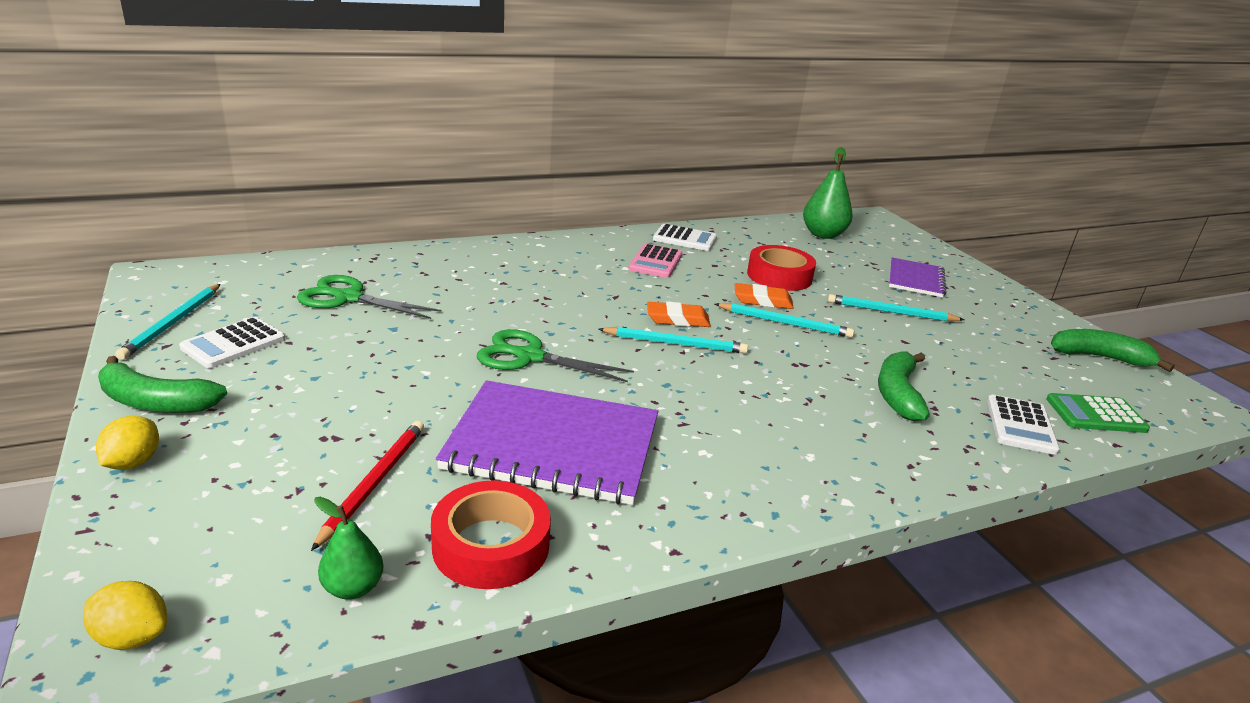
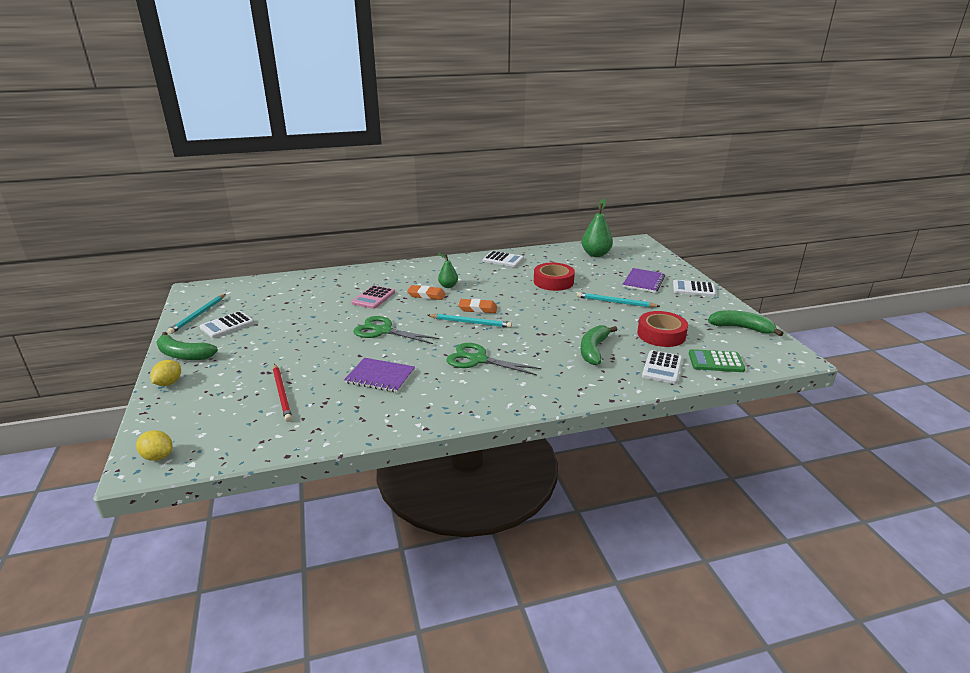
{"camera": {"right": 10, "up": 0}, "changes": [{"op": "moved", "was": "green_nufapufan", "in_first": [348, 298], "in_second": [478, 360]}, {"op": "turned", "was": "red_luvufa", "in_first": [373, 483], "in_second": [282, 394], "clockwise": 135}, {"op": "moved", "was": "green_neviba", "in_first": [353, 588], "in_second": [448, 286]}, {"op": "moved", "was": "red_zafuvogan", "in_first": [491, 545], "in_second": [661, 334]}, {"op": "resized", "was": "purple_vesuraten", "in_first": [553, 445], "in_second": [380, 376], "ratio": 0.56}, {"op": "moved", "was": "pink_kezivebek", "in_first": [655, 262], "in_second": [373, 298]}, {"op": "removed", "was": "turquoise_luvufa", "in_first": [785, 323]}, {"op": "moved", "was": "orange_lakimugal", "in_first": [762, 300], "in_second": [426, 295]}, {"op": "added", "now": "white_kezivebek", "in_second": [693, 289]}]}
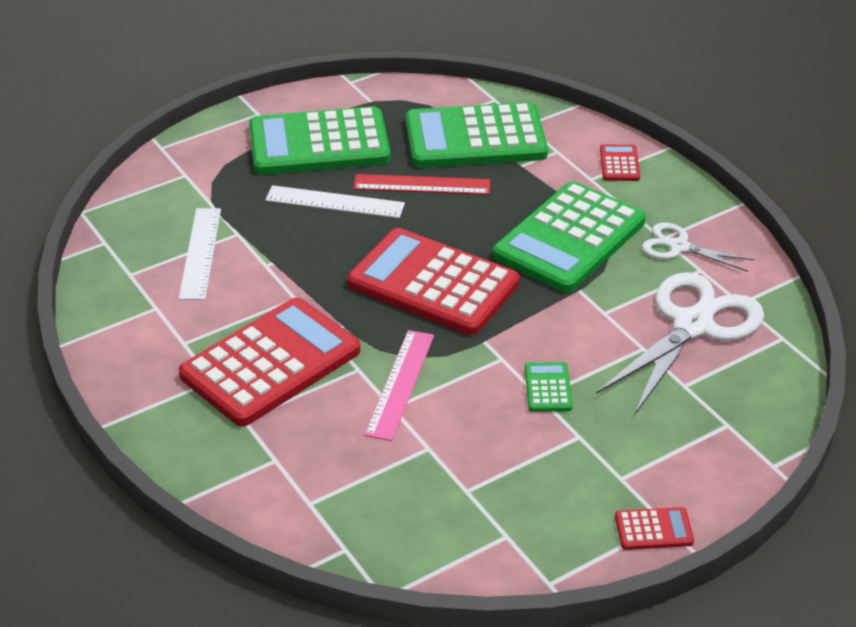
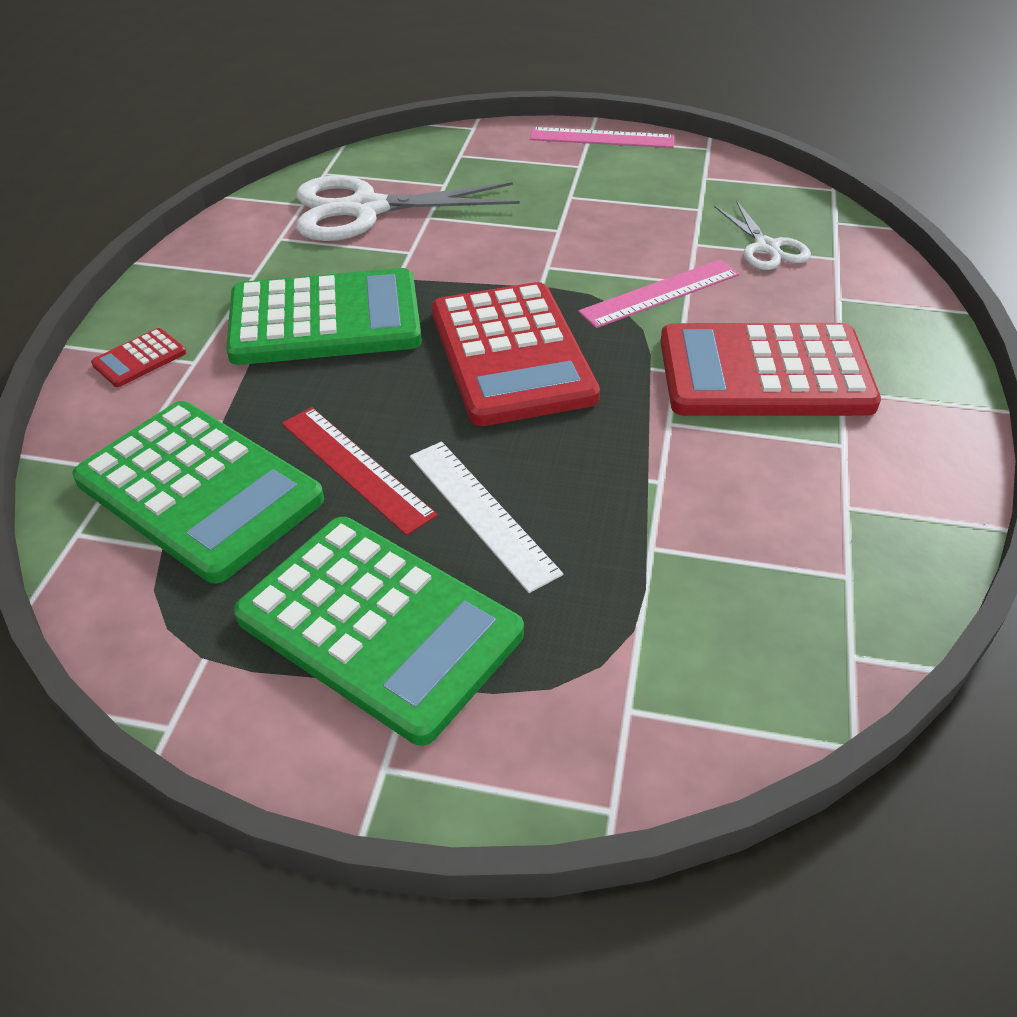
{"camera": {"right": -135, "up": 5}, "changes": [{"op": "removed", "was": "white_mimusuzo", "in_first": [200, 253]}, {"op": "removed", "was": "green_kezivebek", "in_first": [548, 388]}, {"op": "replaced", "was": "red_kezivebek", "now": "pink_mimusuzo", "in_first": [653, 529], "in_second": [602, 138]}, {"op": "moved", "was": "white_nufapufan", "in_first": [678, 247], "in_second": [766, 247]}]}
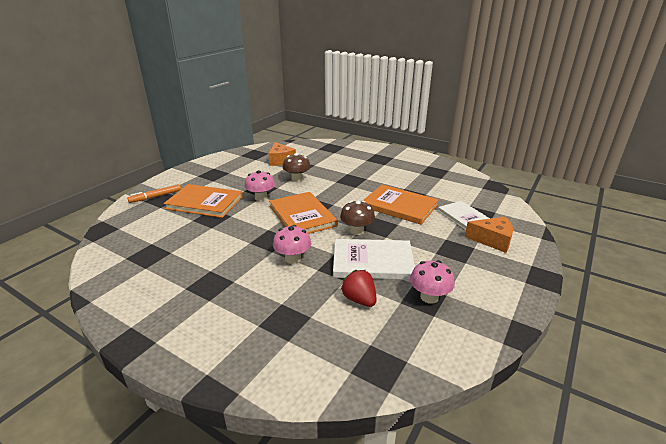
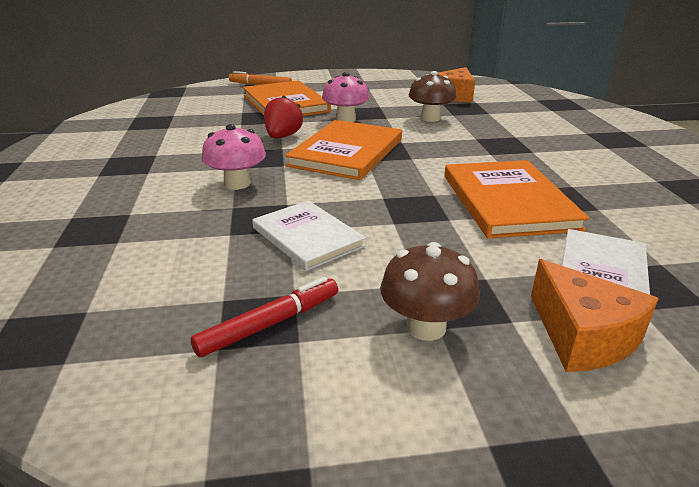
{"camera": {"right": 50, "up": 0}, "changes": [{"op": "resized", "was": "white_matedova", "in_first": [372, 261], "in_second": [307, 237], "ratio": 0.66}, {"op": "moved", "was": "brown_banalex", "in_first": [357, 231], "in_second": [426, 327]}, {"op": "moved", "was": "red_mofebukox", "in_first": [359, 300], "in_second": [282, 137]}, {"op": "replaced", "was": "pink_banalex", "now": "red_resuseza", "in_first": [429, 297], "in_second": [270, 324]}]}
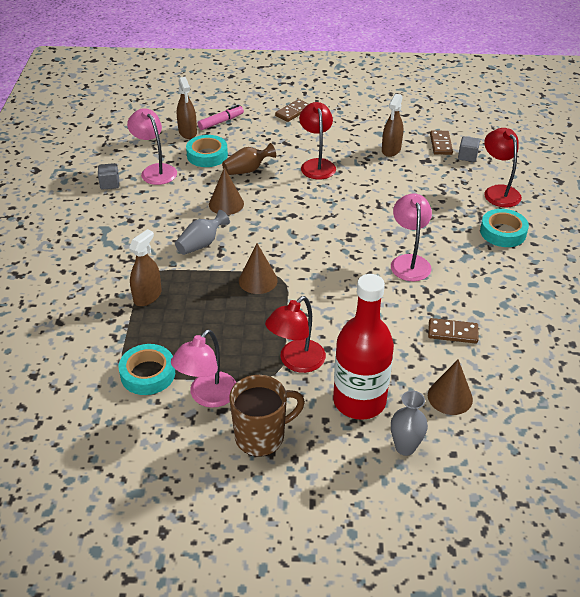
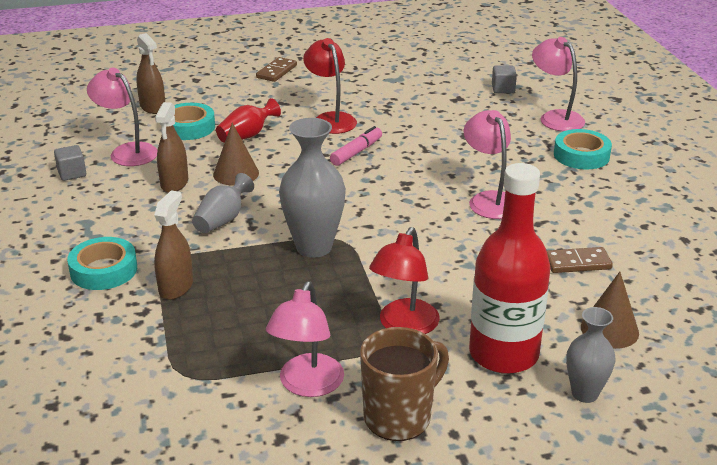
{"camera": {"right": -15, "up": -10}, "changes": [{"op": "moved", "was": "turquoise_zafuvogan", "in_first": [148, 374], "in_second": [104, 270]}, {"op": "moved", "was": "pink_resuseza", "in_first": [221, 122], "in_second": [356, 152]}, {"op": "recoloured", "was": "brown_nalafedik", "now": "red_nalafedik", "in_first": [247, 170], "in_second": [247, 136]}, {"op": "replaced", "was": "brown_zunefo", "now": "grey_nalafedik", "in_first": [258, 280], "in_second": [314, 247]}, {"op": "moved", "was": "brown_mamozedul", "in_first": [391, 150], "in_second": [174, 183]}, {"op": "removed", "was": "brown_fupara", "in_first": [441, 144]}, {"op": "recoloured", "was": "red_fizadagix", "now": "pink_fizadagix", "in_first": [498, 192], "in_second": [555, 117]}]}
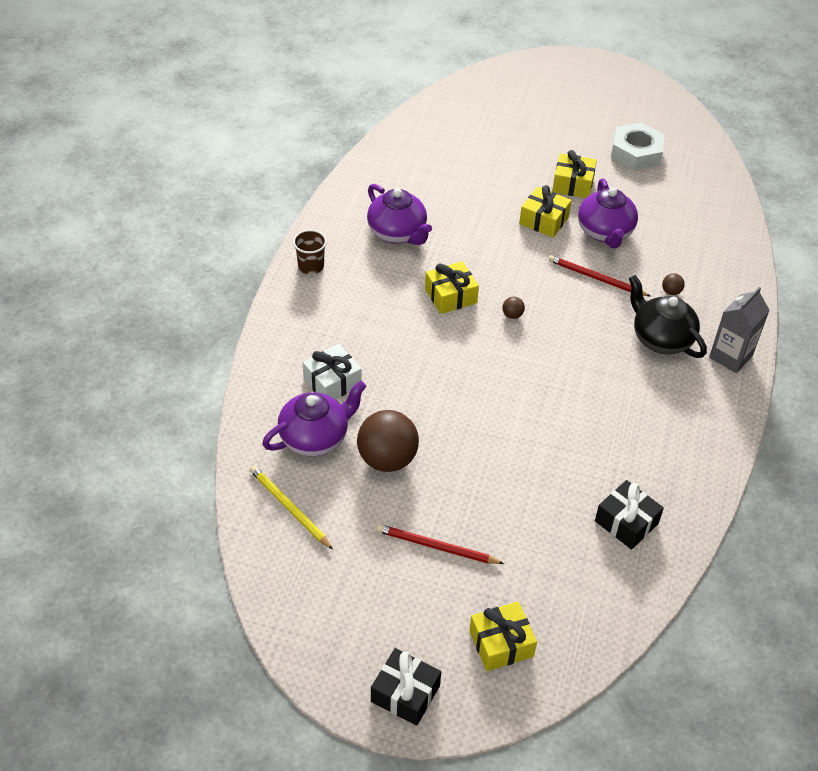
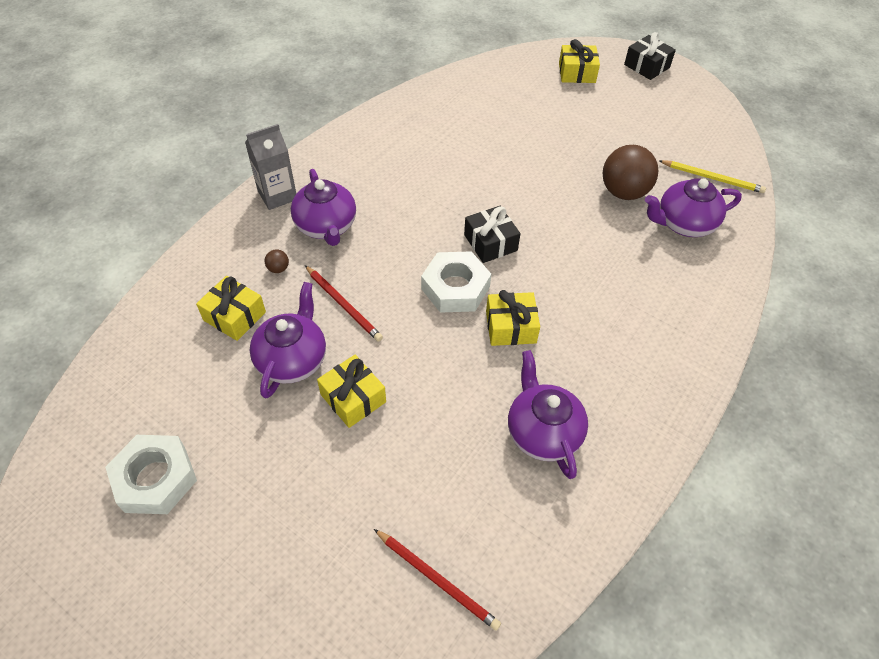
{"camera": {"right": -160, "up": 5}, "changes": [{"op": "turned", "was": "yellow_luvufa", "in_first": [289, 508], "in_second": [712, 178], "clockwise": -45}, {"op": "removed", "was": "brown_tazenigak", "in_first": [311, 266]}, {"op": "removed", "was": "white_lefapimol", "in_first": [332, 382]}, {"op": "moved", "was": "red_luvufa", "in_first": [436, 547], "in_second": [437, 580]}, {"op": "replaced", "was": "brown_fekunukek", "now": "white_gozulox", "in_first": [512, 315], "in_second": [455, 288]}, {"op": "moved", "was": "yellow_lefapimol", "in_first": [573, 184], "in_second": [234, 316]}, {"op": "moved", "was": "black_lefapimol", "in_first": [626, 522], "in_second": [490, 242]}, {"op": "recoloured", "was": "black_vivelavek", "now": "purple_vivelavek", "in_first": [661, 338], "in_second": [326, 226]}]}
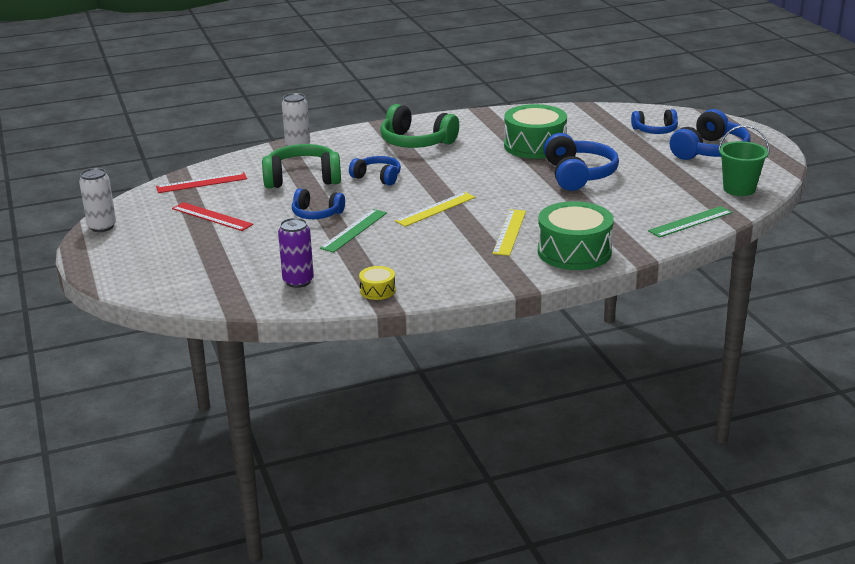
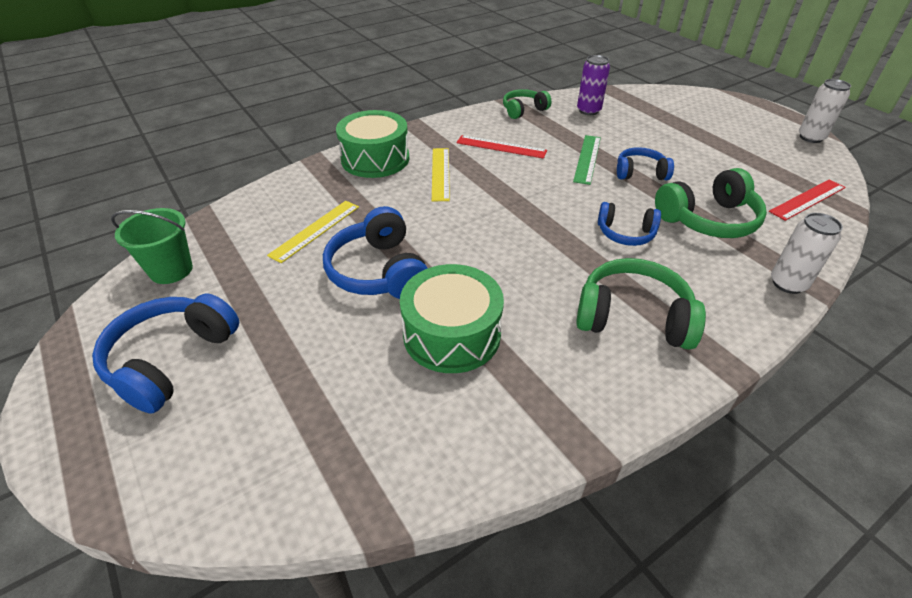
{"camera": {"right": 165, "up": 15}, "changes": [{"op": "moved", "was": "red_mimusuzo", "in_first": [212, 216], "in_second": [501, 147]}, {"op": "replaced", "was": "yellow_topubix", "now": "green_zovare", "in_first": [377, 290], "in_second": [523, 110]}, {"op": "moved", "was": "yellow_mimusuzo", "in_first": [435, 209], "in_second": [315, 230]}, {"op": "removed", "was": "blue_zovare", "in_first": [655, 130]}, {"op": "removed", "was": "green_mimusuzo", "in_first": [690, 222]}]}
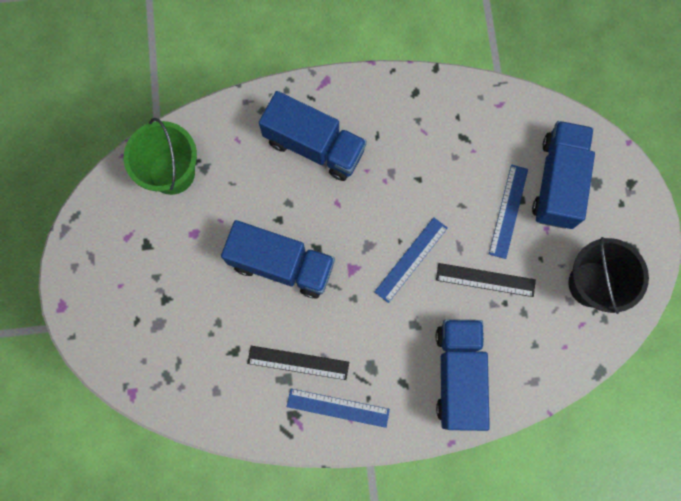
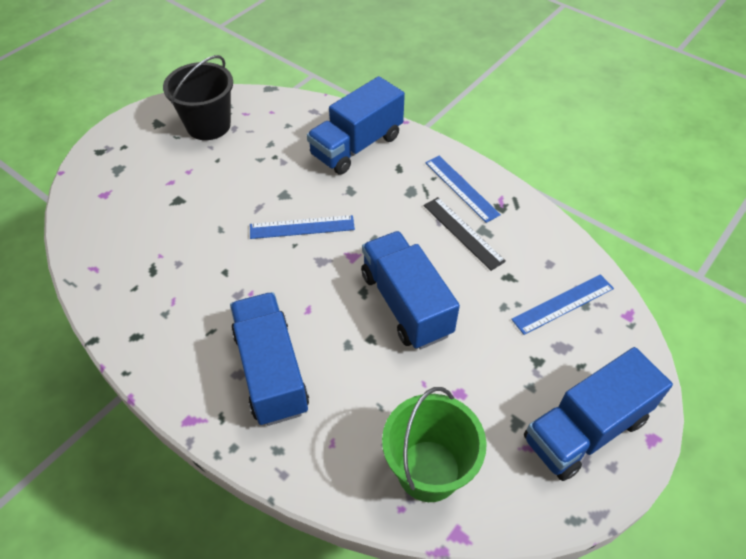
{"camera": {"right": -135, "up": -25}, "changes": [{"op": "removed", "was": "black_mimusuzo", "in_first": [485, 280]}, {"op": "moved", "was": "blue_mimusuzo", "in_first": [508, 211], "in_second": [563, 304]}, {"op": "moved", "was": "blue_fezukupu", "in_first": [557, 182], "in_second": [585, 429]}]}
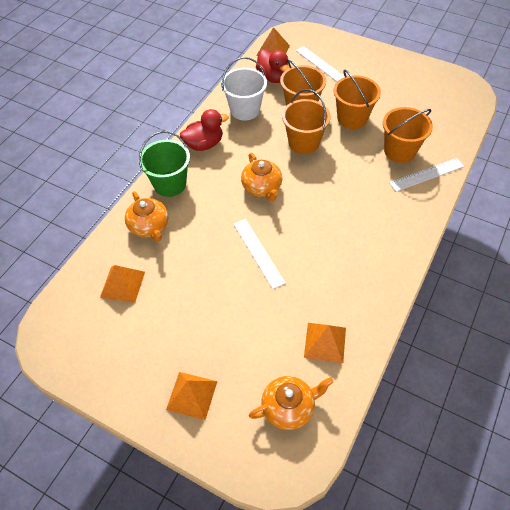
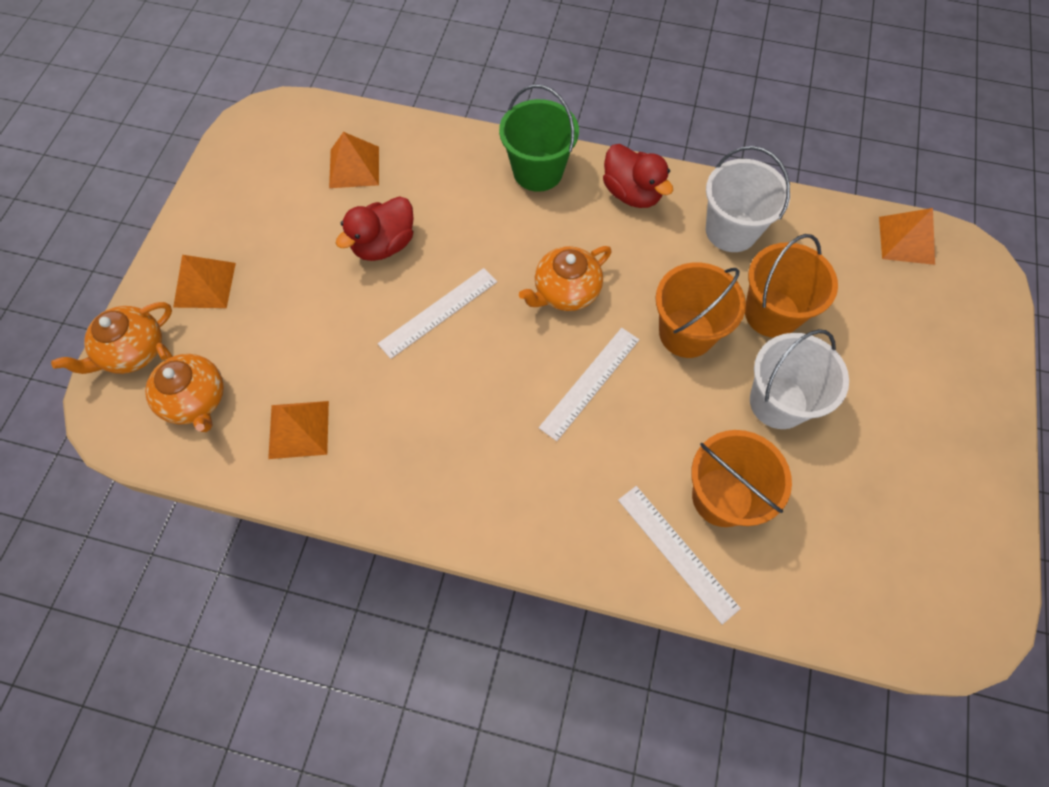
{"camera": {"right": 75, "up": 10}, "changes": [{"op": "moved", "was": "orange_vivelavek", "in_first": [149, 227], "in_second": [133, 351]}, {"op": "moved", "was": "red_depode", "in_first": [273, 77], "in_second": [384, 245]}, {"op": "moved", "was": "white_mimusuzo", "in_first": [321, 65], "in_second": [590, 382]}, {"op": "recoloured", "was": "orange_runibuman", "now": "white_runibuman", "in_first": [352, 118], "in_second": [778, 402]}]}
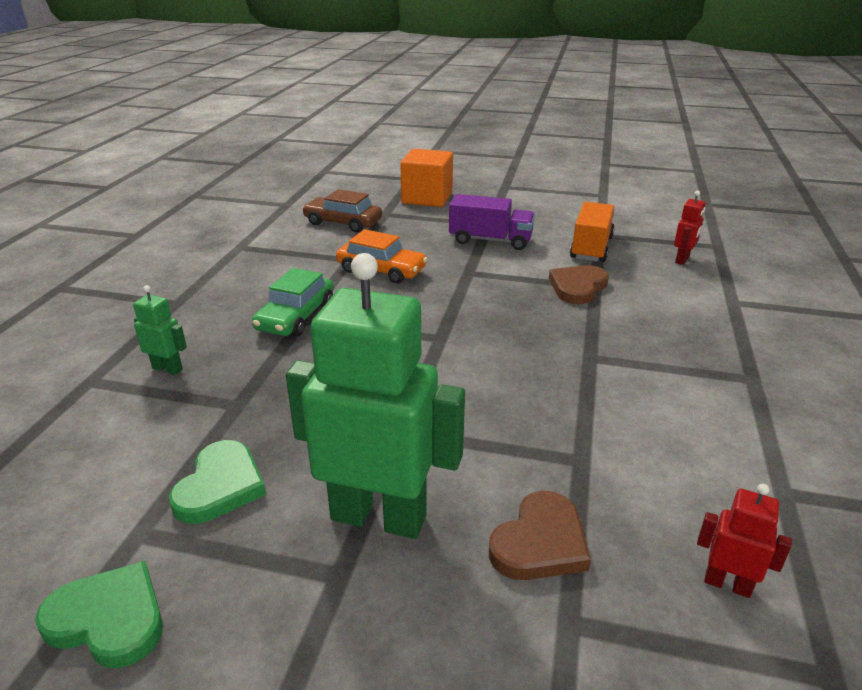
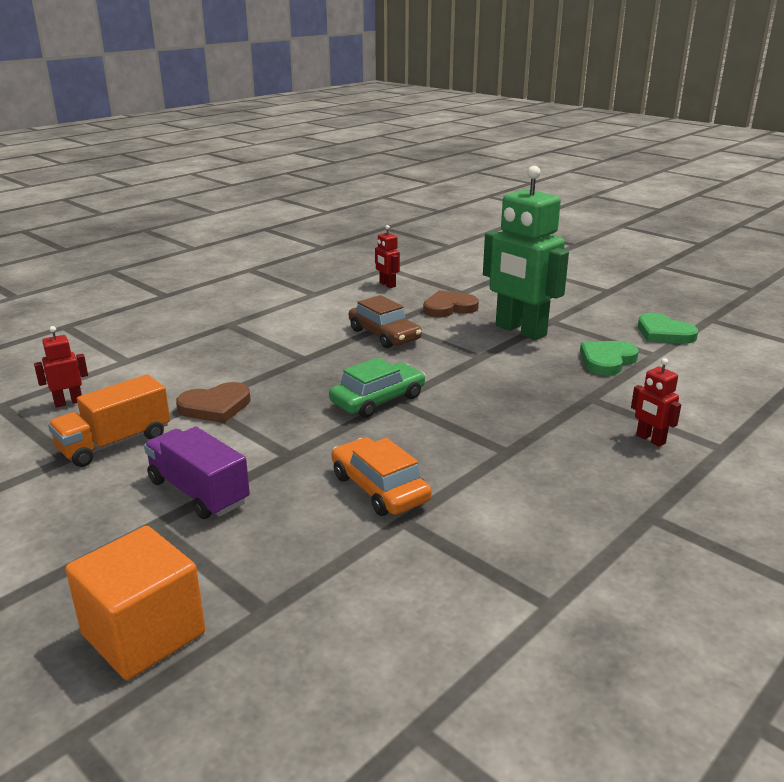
{"camera": {"right": -150, "up": -5}, "changes": [{"op": "recoloured", "was": "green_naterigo", "now": "red_naterigo", "in_first": [167, 369], "in_second": [650, 439]}, {"op": "moved", "was": "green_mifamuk", "in_first": [296, 316], "in_second": [378, 400]}, {"op": "moved", "was": "brown_mifamuk", "in_first": [343, 222], "in_second": [384, 335]}]}
